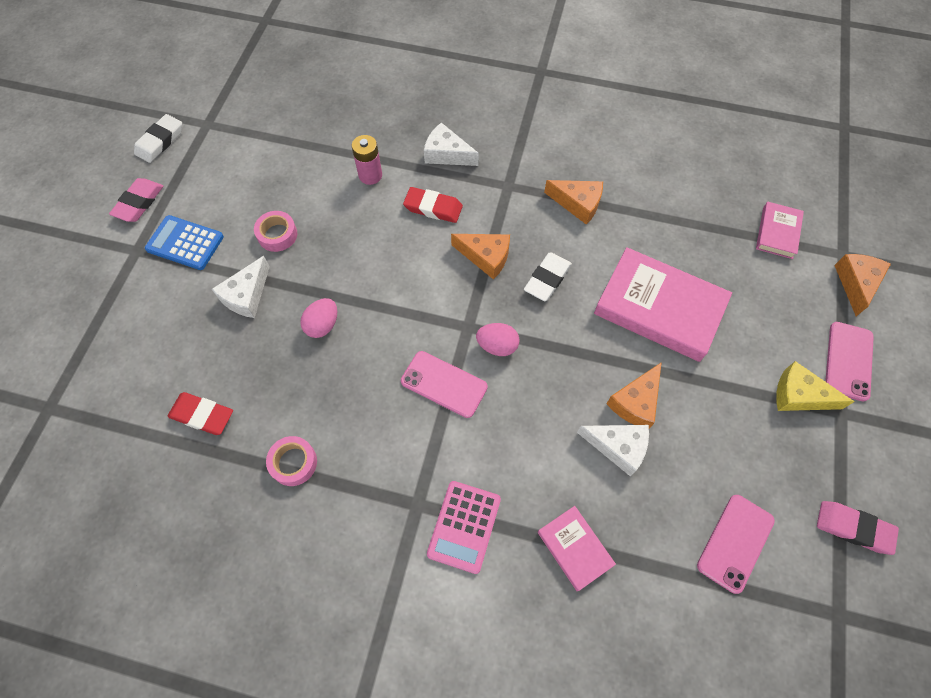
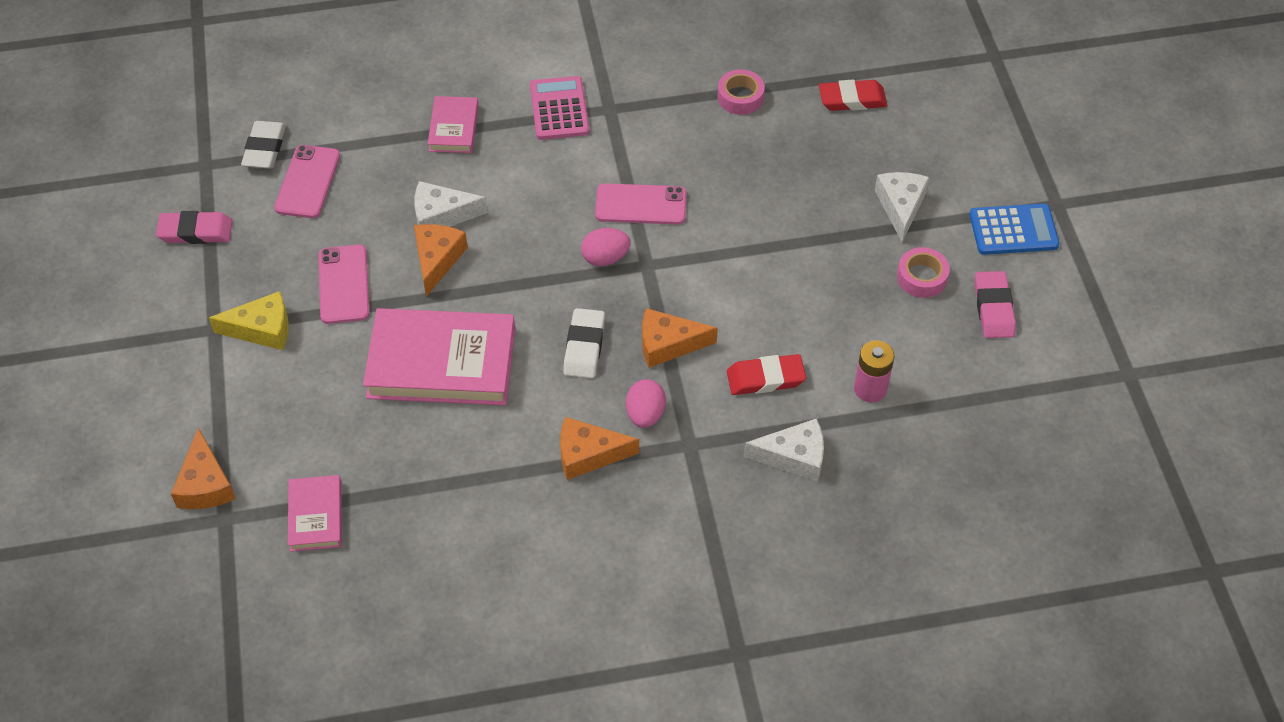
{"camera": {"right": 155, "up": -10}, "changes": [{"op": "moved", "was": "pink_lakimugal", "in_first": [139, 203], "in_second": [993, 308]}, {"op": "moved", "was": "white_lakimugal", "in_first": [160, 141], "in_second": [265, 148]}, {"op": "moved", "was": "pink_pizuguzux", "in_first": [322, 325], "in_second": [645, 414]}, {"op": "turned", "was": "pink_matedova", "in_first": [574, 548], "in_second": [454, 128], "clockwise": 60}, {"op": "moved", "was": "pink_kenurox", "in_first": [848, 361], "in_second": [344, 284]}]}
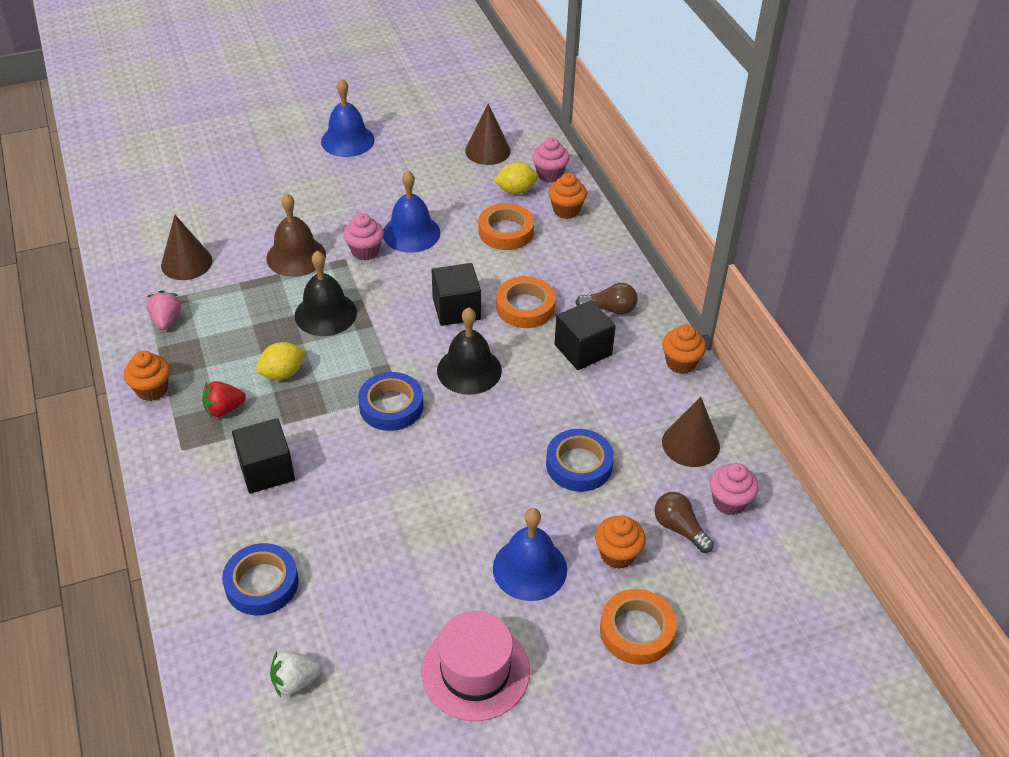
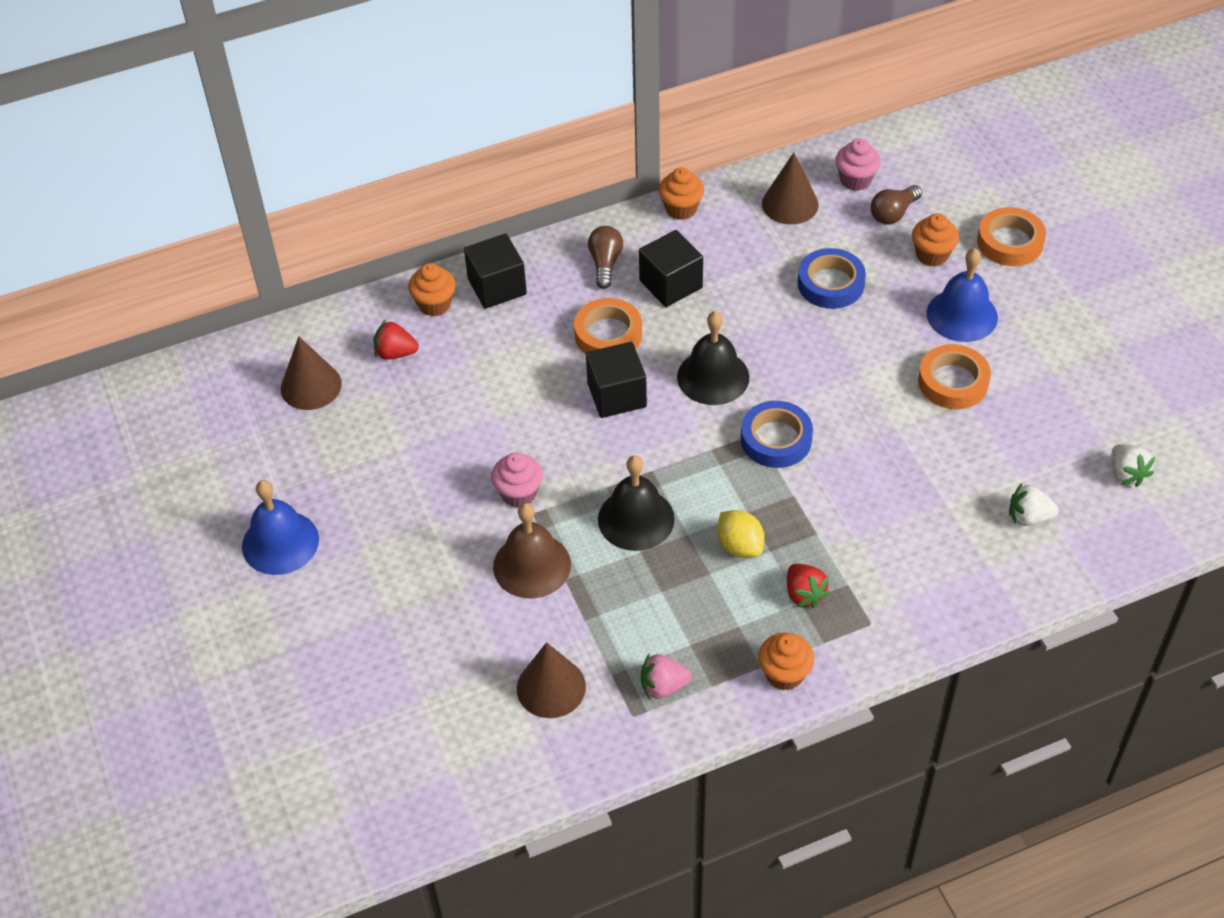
{"camera": {"right": -90, "up": 5}, "changes": [{"op": "replaced", "was": "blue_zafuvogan", "now": "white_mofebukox", "in_first": [262, 583], "in_second": [1028, 517]}, {"op": "moved", "was": "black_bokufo", "in_first": [266, 470], "in_second": [497, 287]}, {"op": "removed", "was": "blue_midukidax", "in_first": [411, 233]}, {"op": "removed", "was": "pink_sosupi", "in_first": [475, 671]}, {"op": "moved", "was": "orange_zafuvogan", "in_first": [506, 231], "in_second": [953, 382]}, {"op": "replaced", "was": "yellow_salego", "now": "red_mofebukox", "in_first": [516, 190], "in_second": [395, 353]}, {"op": "removed", "was": "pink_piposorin", "in_first": [549, 174]}]}
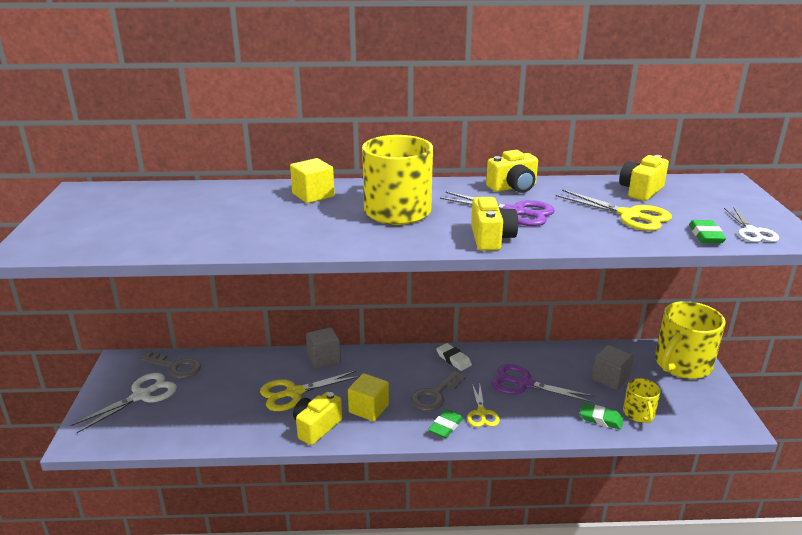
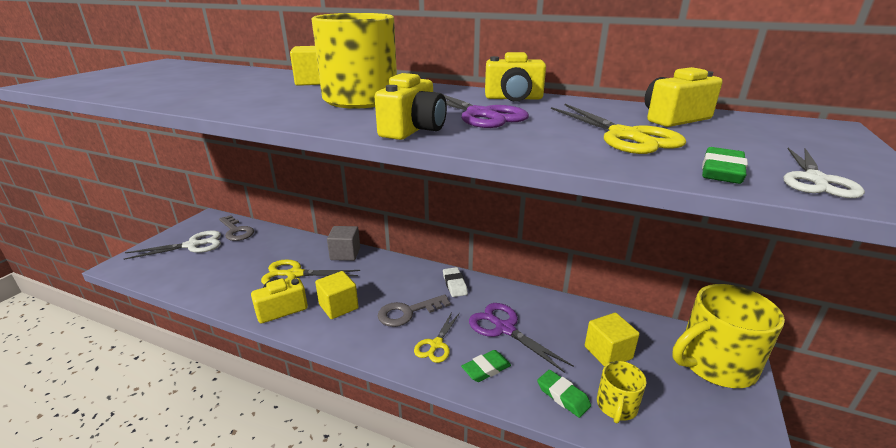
{"camera": {"right": 25, "up": 0}, "changes": [{"op": "moved", "was": "green_lakimugal", "in_first": [445, 426], "in_second": [486, 369]}, {"op": "recoloured", "was": "grey_bokufo", "now": "yellow_bokufo", "in_first": [610, 379], "in_second": [608, 352]}]}
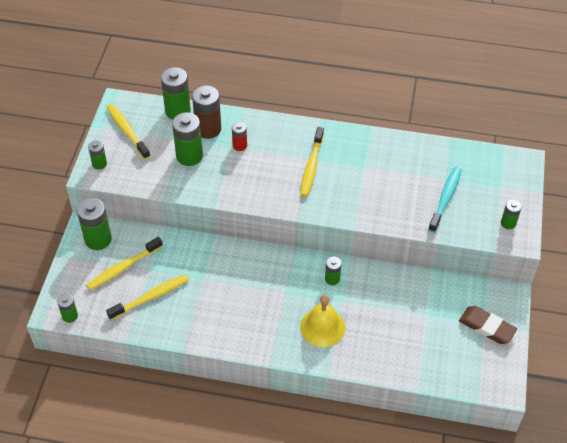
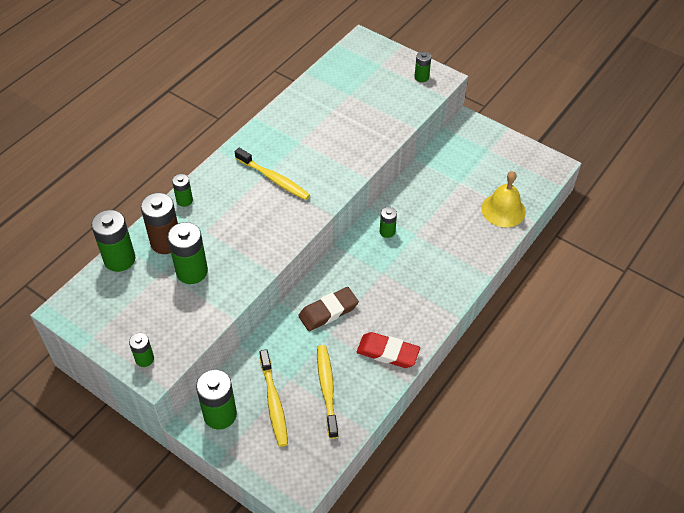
{"camera": {"right": -65, "up": 0}, "changes": [{"op": "moved", "was": "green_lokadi", "in_first": [70, 316], "in_second": [184, 200]}, {"op": "removed", "was": "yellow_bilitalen", "in_first": [127, 131]}, {"op": "removed", "was": "red_lokadi", "in_first": [239, 145]}, {"op": "moved", "was": "yellow_midukidax", "in_first": [322, 327], "in_second": [503, 210]}, {"op": "removed", "was": "turquoise_bilitalen", "in_first": [445, 199]}, {"op": "moved", "was": "brown_lakimugal", "in_first": [486, 327], "in_second": [328, 311]}, {"op": "added", "now": "red_lakimugal", "in_second": [387, 352]}]}
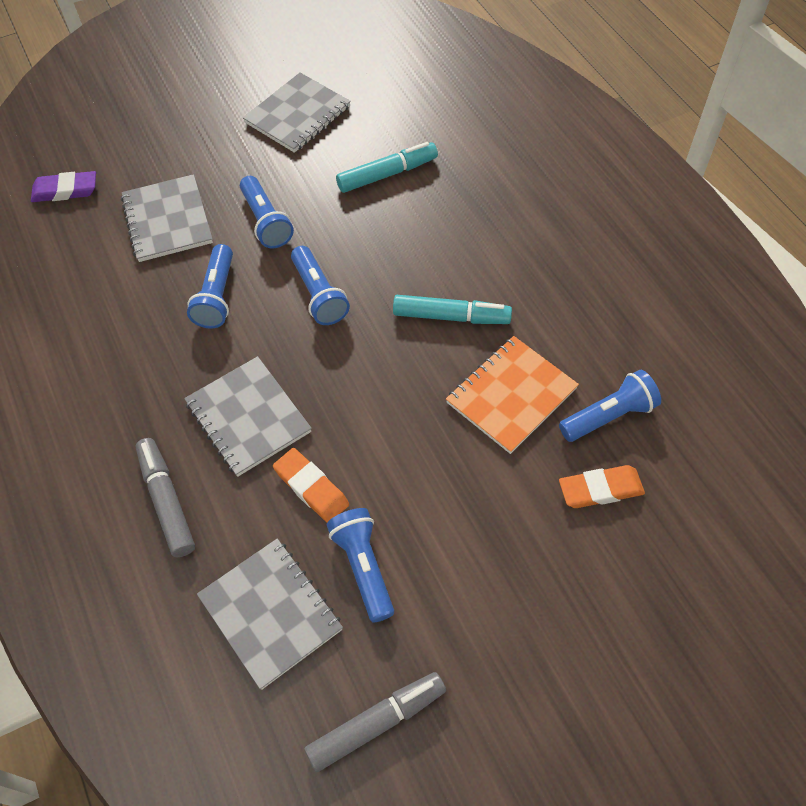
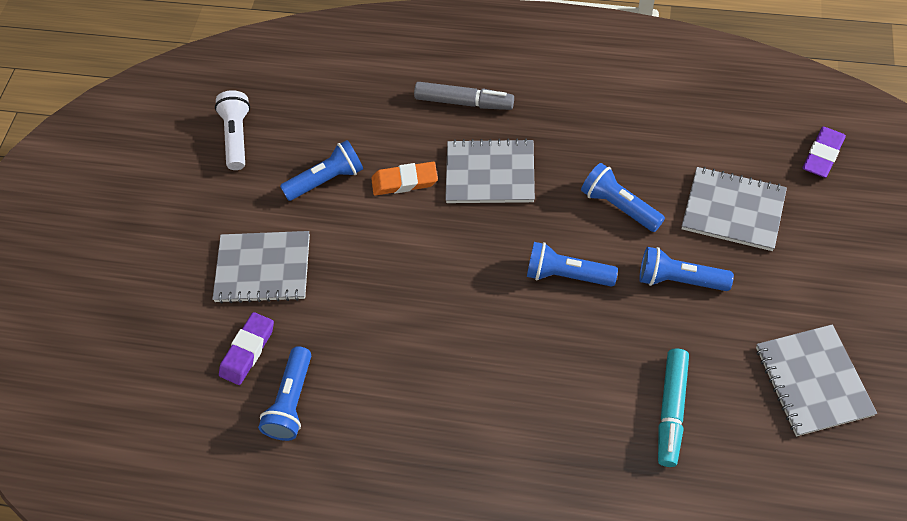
{"camera": {"right": 130, "up": 0}, "changes": [{"op": "moved", "was": "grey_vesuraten", "in_first": [270, 613], "in_second": [263, 268]}, {"op": "replaced", "was": "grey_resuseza", "now": "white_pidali", "in_first": [377, 723], "in_second": [237, 137]}, {"op": "turned", "was": "blue_pidali", "in_first": [363, 567], "in_second": [326, 180], "clockwise": -45}, {"op": "removed", "was": "turquoise_resuseza", "in_first": [451, 317]}, {"op": "removed", "was": "orange_vesuraten", "in_first": [511, 395]}, {"op": "recoloured", "was": "orange_lakimugal", "now": "purple_lakimugal", "in_first": [600, 489], "in_second": [248, 350]}]}
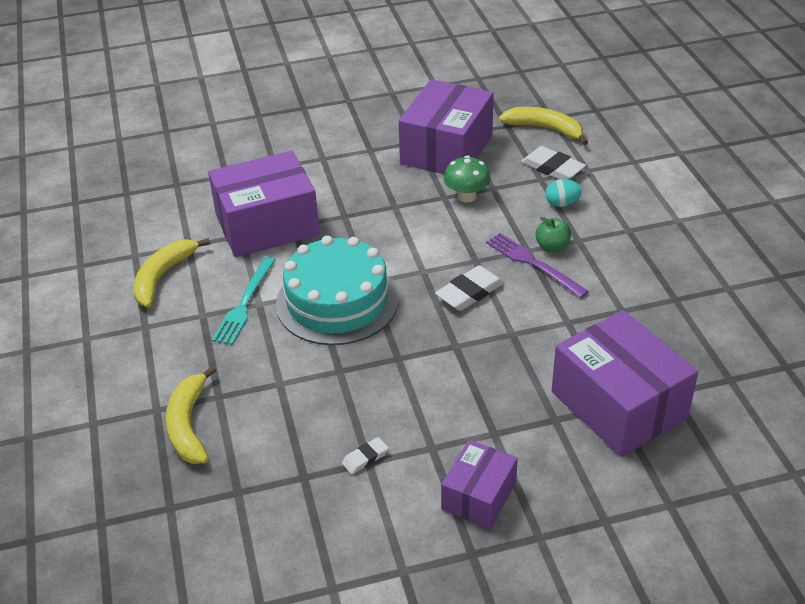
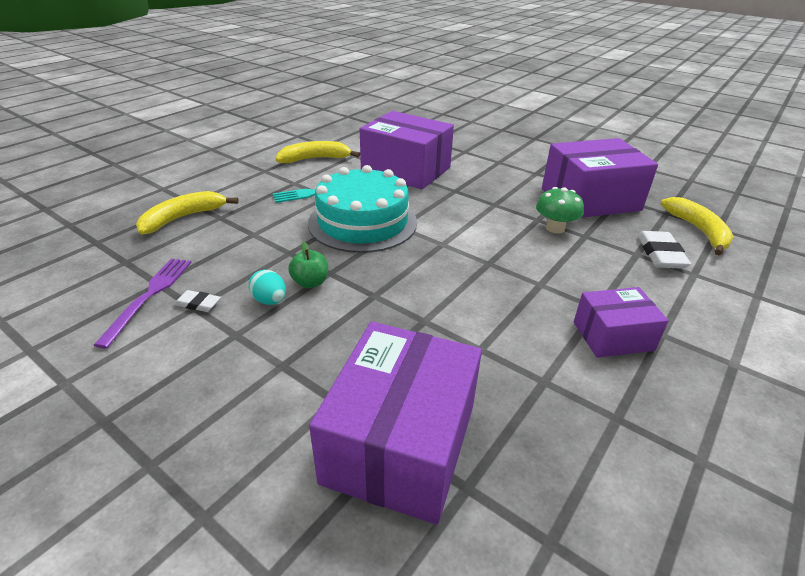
{"camera": {"right": 50, "up": -5}, "changes": [{"op": "removed", "was": "white_lakimugal", "in_first": [469, 292]}, {"op": "moved", "was": "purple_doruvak", "in_first": [479, 496], "in_second": [613, 336]}, {"op": "moved", "was": "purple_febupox", "in_first": [533, 263], "in_second": [149, 296]}, {"op": "moved", "was": "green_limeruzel", "in_first": [552, 247], "in_second": [310, 283]}, {"op": "moved", "was": "turquoise_pizuguzux", "in_first": [562, 204], "in_second": [270, 301]}]}
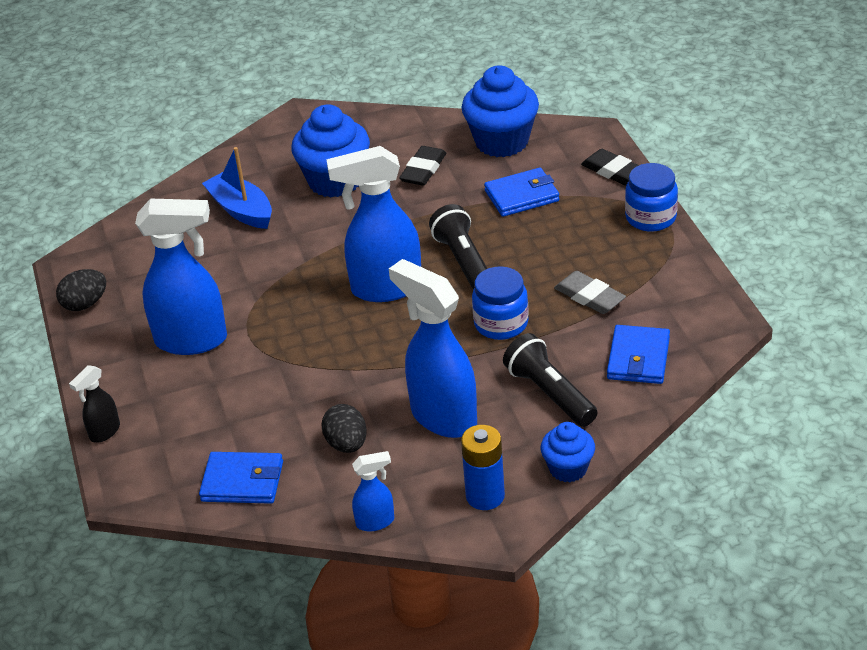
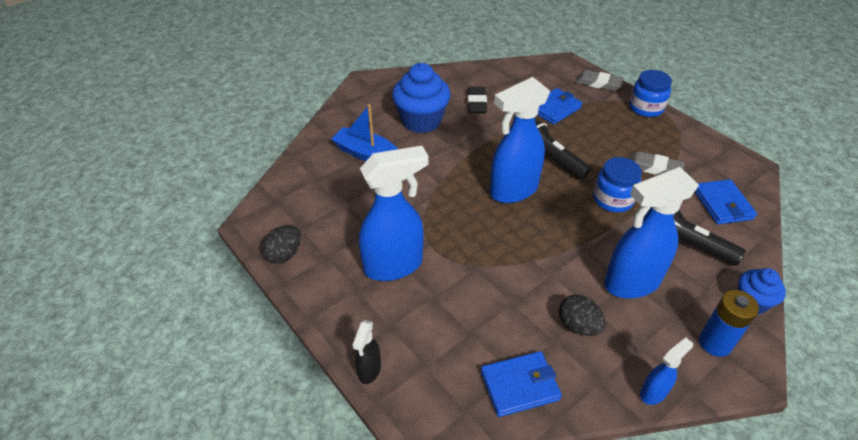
{"camera": {"right": -25, "up": 5}, "changes": [{"op": "turned", "was": "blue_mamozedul", "in_first": [443, 417], "in_second": [631, 283], "clockwise": -45}, {"op": "removed", "was": "blue_piposorin", "in_first": [502, 142]}, {"op": "recoloured", "was": "black_lakimugal", "now": "grey_lakimugal", "in_first": [613, 171], "in_second": [598, 83]}]}
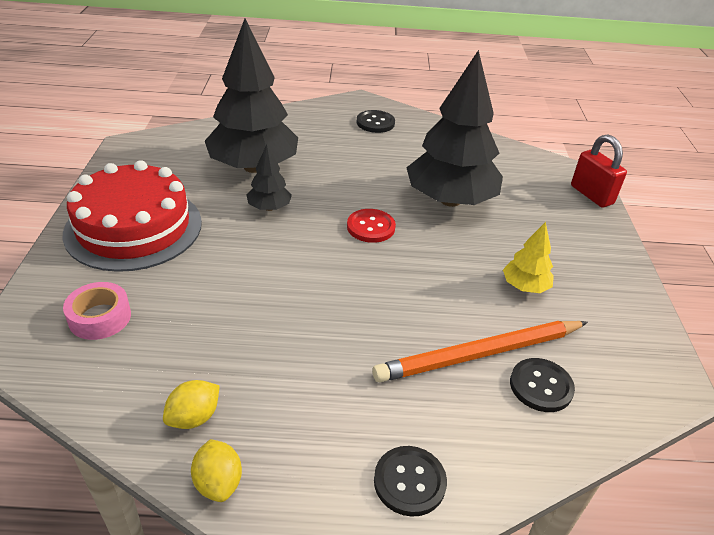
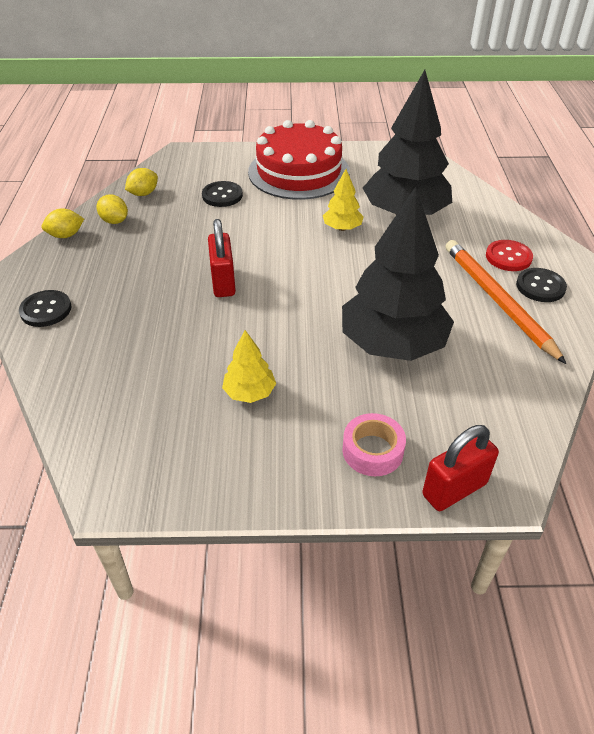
{"camera": {"right": 90, "up": 5}, "changes": [{"op": "moved", "was": "pink_zafuvogan", "in_first": [100, 317], "in_second": [372, 451]}, {"op": "recoloured", "was": "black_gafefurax", "now": "yellow_gafefurax", "in_first": [269, 207], "in_second": [342, 228]}, {"op": "moved", "was": "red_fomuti", "in_first": [371, 227], "in_second": [508, 257]}, {"op": "moved", "was": "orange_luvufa", "in_first": [480, 354], "in_second": [498, 301]}, {"op": "moved", "was": "black_fomuti", "in_first": [541, 386], "in_second": [222, 195]}, {"op": "added", "now": "yellow_salego", "in_second": [143, 193]}, {"op": "added", "now": "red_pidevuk", "in_second": [223, 282]}]}
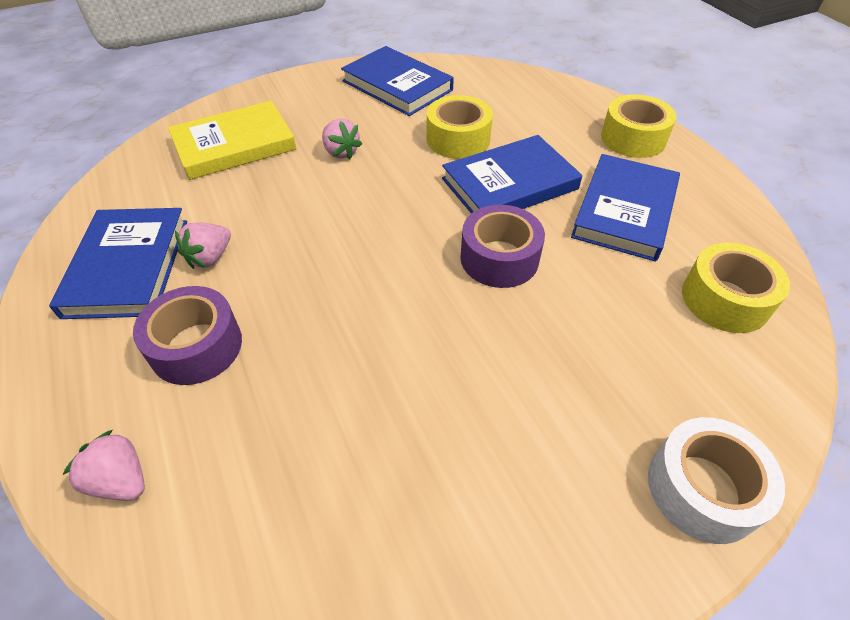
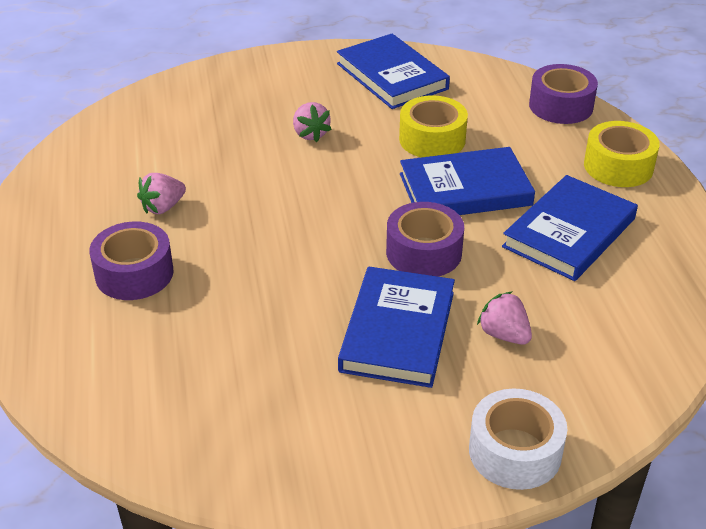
{"camera": {"right": 15, "up": -10}, "changes": [{"op": "moved", "was": "blue_matedova", "in_first": [128, 267], "in_second": [397, 331]}, {"op": "moved", "was": "pink_mofebukox", "in_first": [121, 480], "in_second": [504, 335]}, {"op": "removed", "was": "yellow_matedova", "in_first": [234, 145]}, {"op": "removed", "was": "yellow_zafuvogan", "in_first": [725, 299]}, {"op": "added", "now": "purple_zafuvogan", "in_second": [561, 106]}]}
